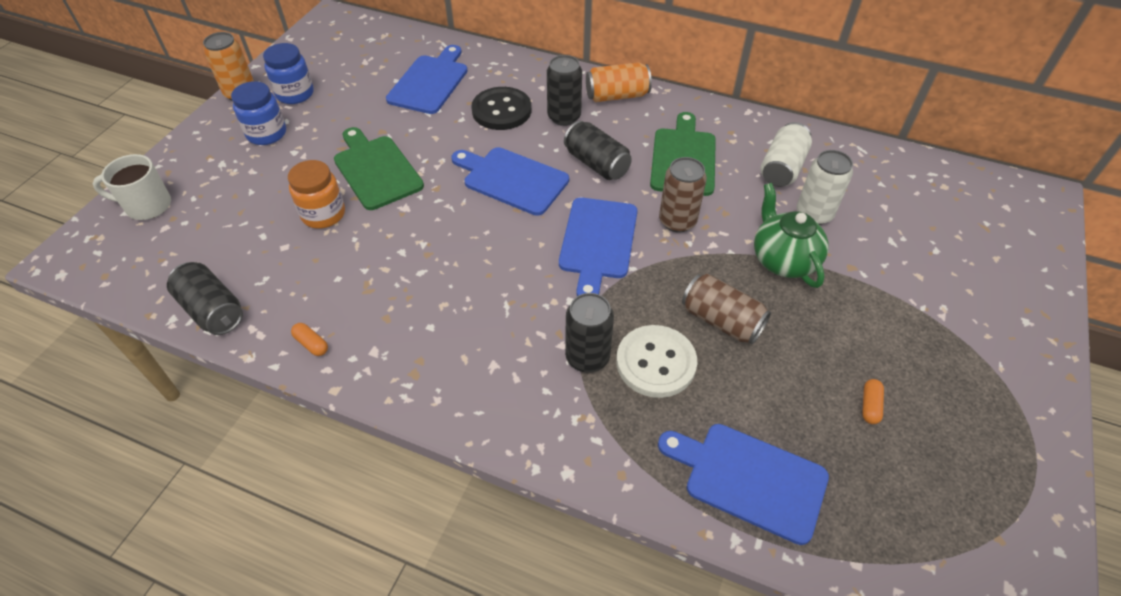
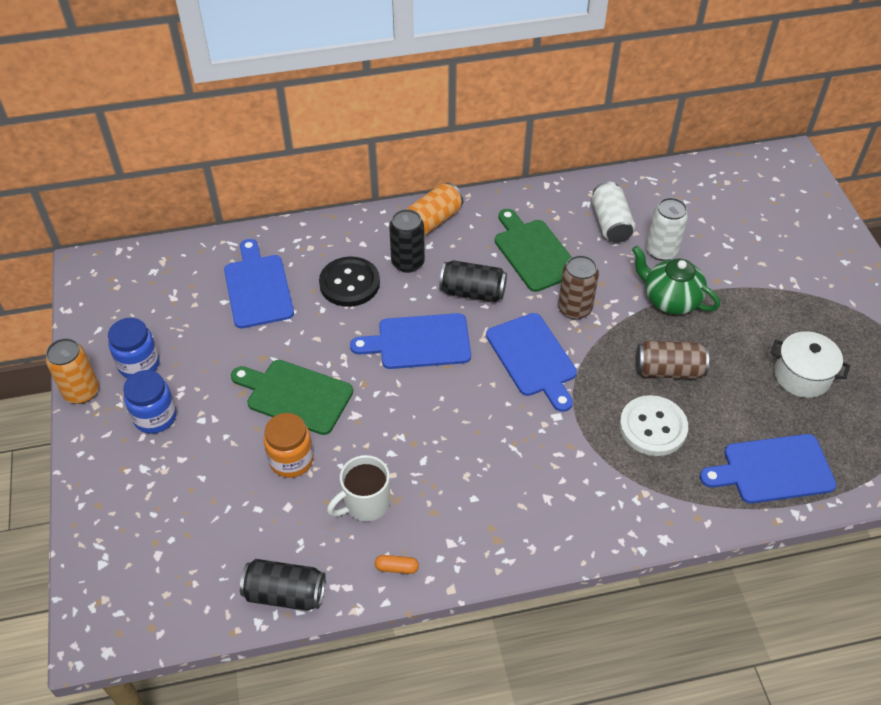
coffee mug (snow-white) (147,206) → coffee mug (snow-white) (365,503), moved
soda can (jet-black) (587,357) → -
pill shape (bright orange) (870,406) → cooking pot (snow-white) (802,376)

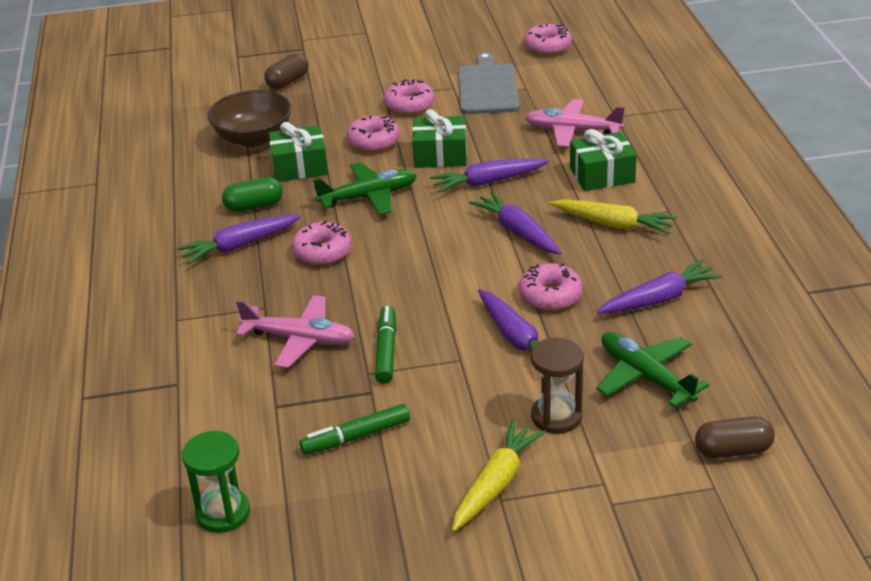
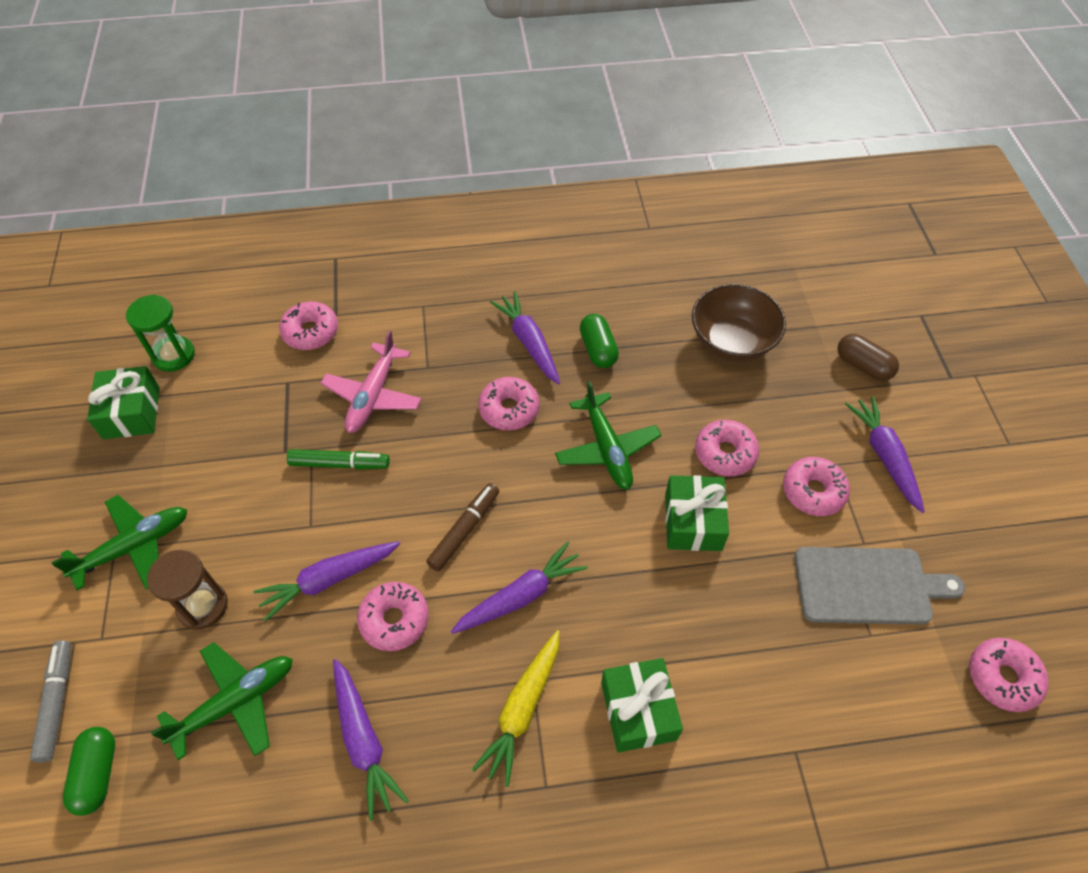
wrapped gift (green) (300,167) → wrapped gift (green) (131,412), moved
felt pen (green) (356,437) → -
root vegetable (purple) (488,182) → root vegetable (purple) (884,456), moved
root vegetable (yellow) (496,483) → aeroplane (green) (134,547)
aeroplane (pink) (572,131) → -
pill shape (russet) (733,450) → pill shape (green) (98,774)
- → felt pen (gray) (56,702)
- → glazed donut (pink) (311,332)
- → felt pen (russet) (464,530)

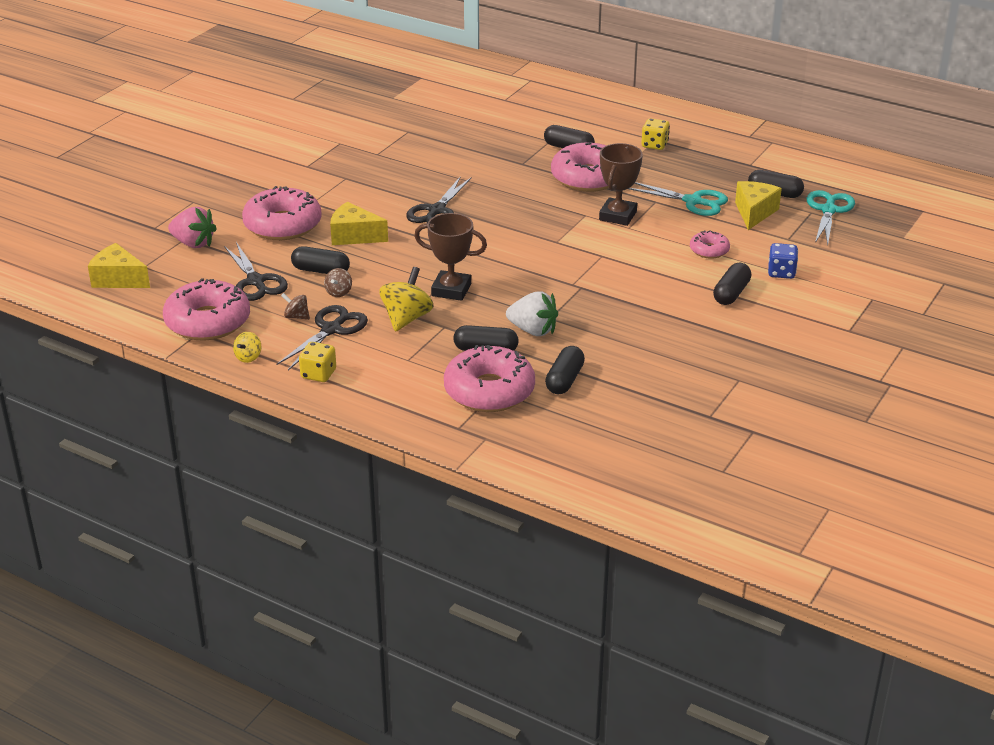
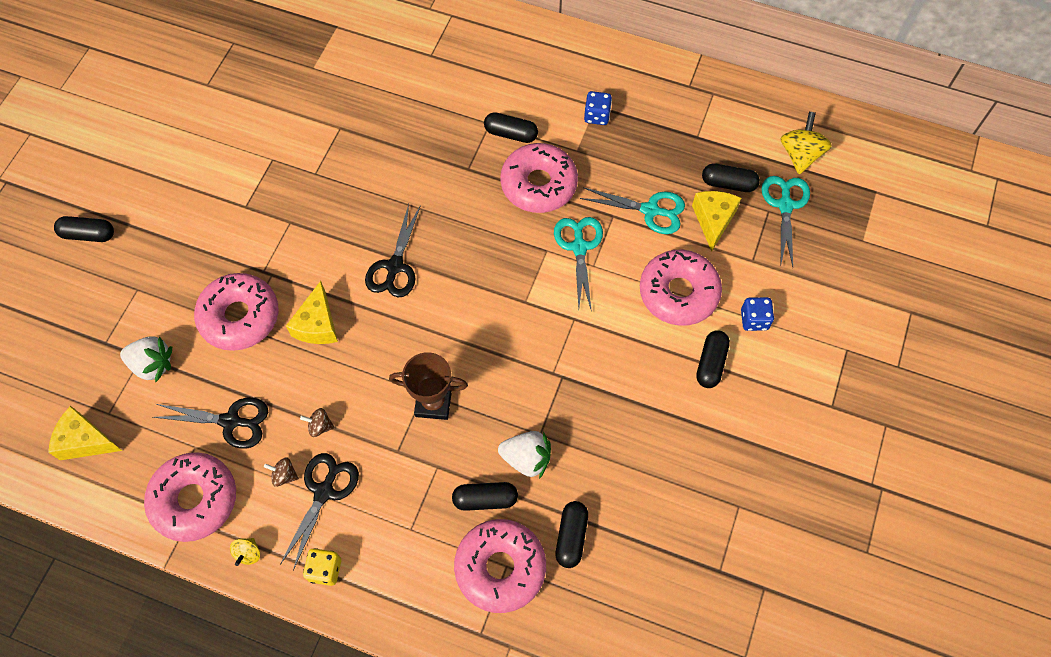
strawberry (pink) (193,243) → strawberry (snow-white) (152,364)
scissors (jet-black) (256,281) → scissors (jet-black) (231,421), 45 degrees counterclockwise
pill shape (jet-black) (321,270) → pill shape (jet-black) (88,234), moved
toy top (russet) (339,292) → toy top (russet) (320,426), 90 degrees clockwise
cheese (yellow) (354,236) → cheese (yellow) (317,325), 90 degrees counterclockwise
toy top (yellow) (406,318) → toy top (yellow) (800,155), moved
award cup (russet) (617,216) → scissors (teal) (579,247)
die (yellow) (654,145) → die (royal blue) (597,116)
glazed donut (pink) (709,250) → glazed donut (pink) (678,293), x2.01

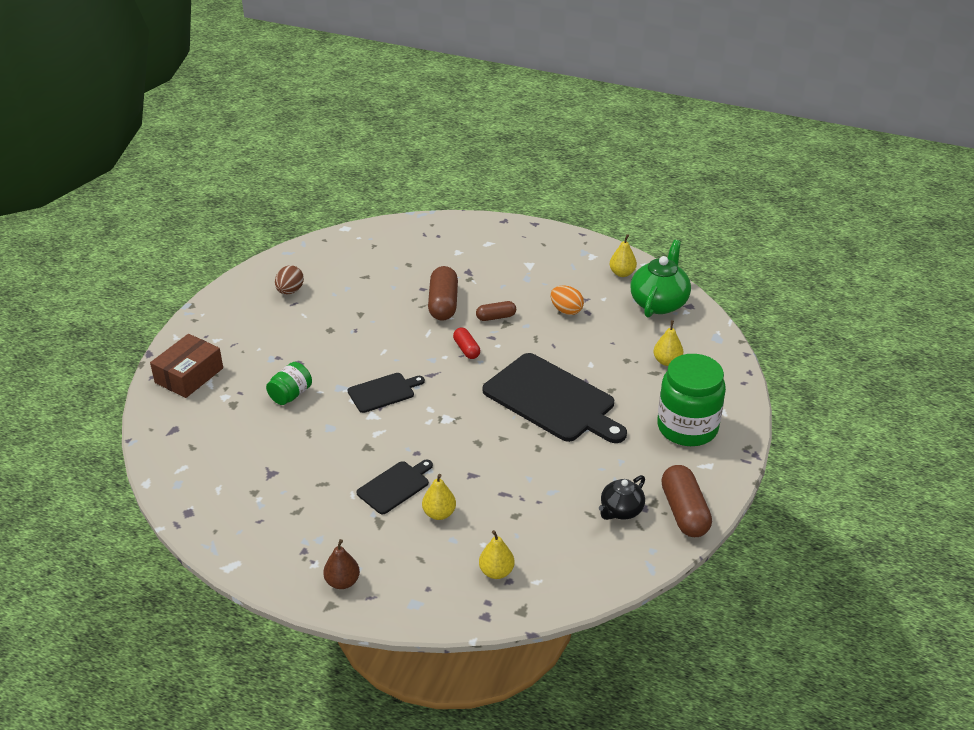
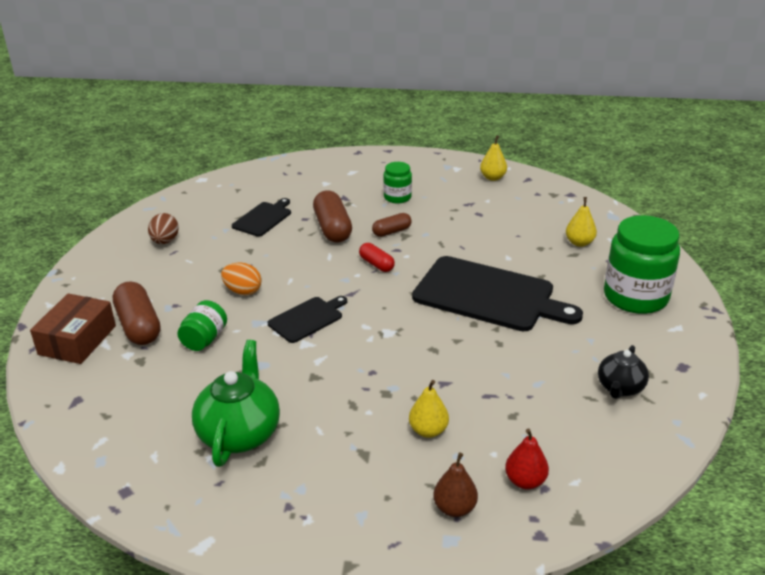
pear (russet) (342,582) → pear (russet) (454,508), moved
chopping board (jet-black) (395,486) → chopping board (jet-black) (263,218), moved
pear (yellow) (496,572) → pear (scarlet) (525,481)
toy egg (bright orange) (566,310) → toy egg (bright orange) (243,291), moved
tea pot (green) (659,303) → tea pot (green) (239,433), moved
pill shape (russet) (684,512) → pill shape (russet) (138,326), moved
- → jar (green) (397,197)

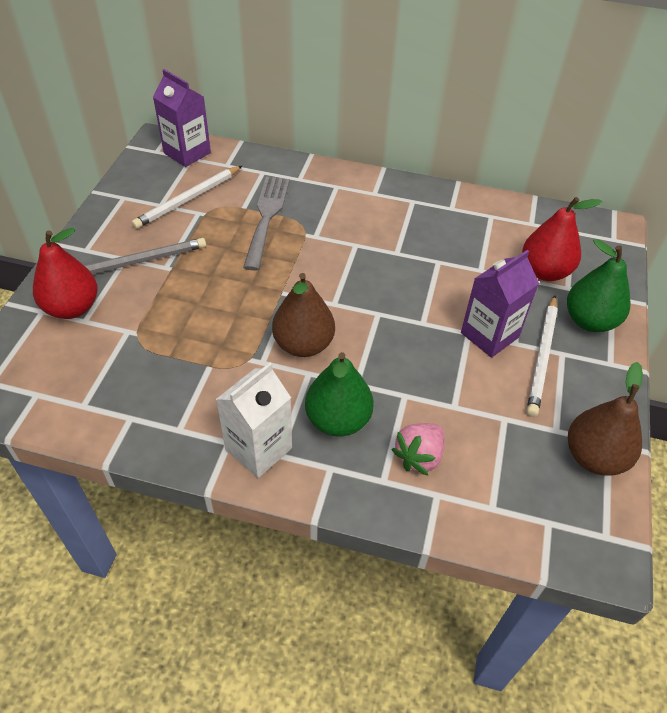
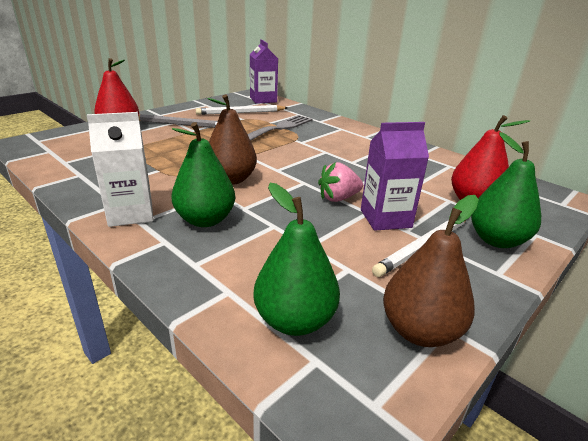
strawberry (pink) (419,456) → strawberry (pink) (338,198), moved
- → pear (green) (295,320)

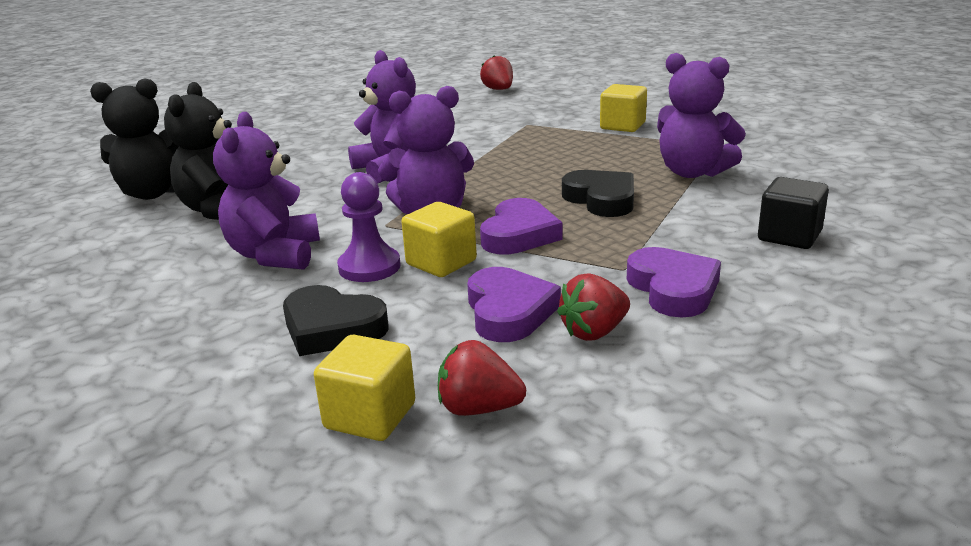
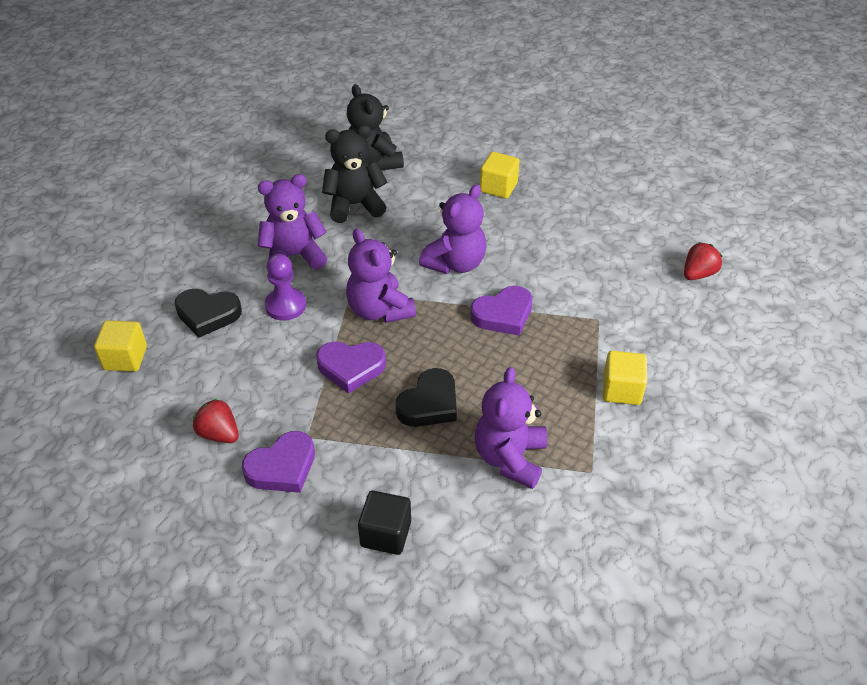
heart shape (jet-black) (332,328) → heart shape (jet-black) (208,314), 90 degrees counterclockwise
solid cube (yellow) (441,262) → solid cube (yellow) (498,187), moved
strawberry (scarlet) (478,408) → -
heart shape (purple) (509,311) → heart shape (purple) (503,315), moved

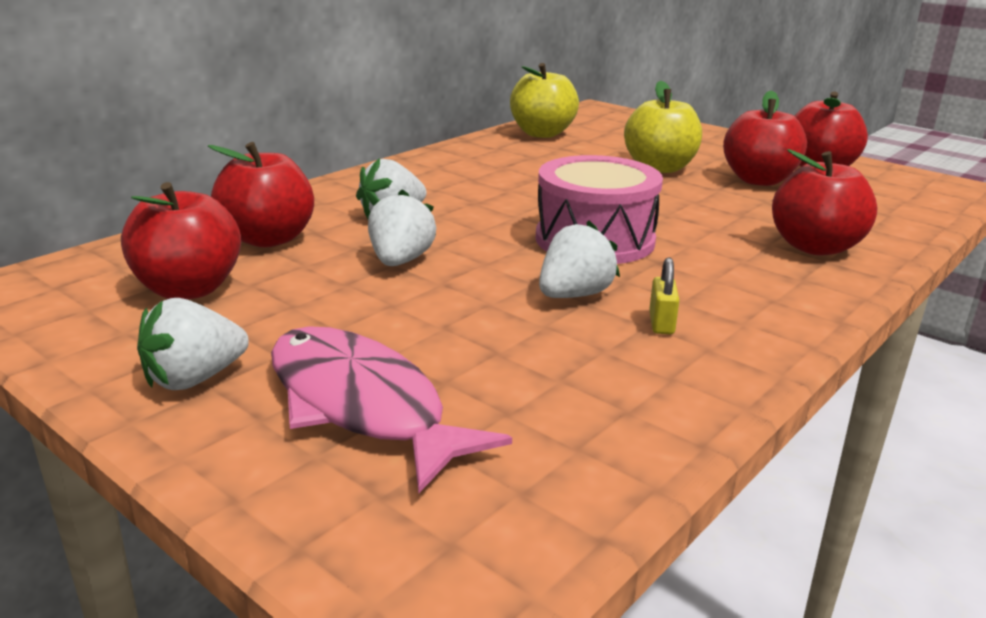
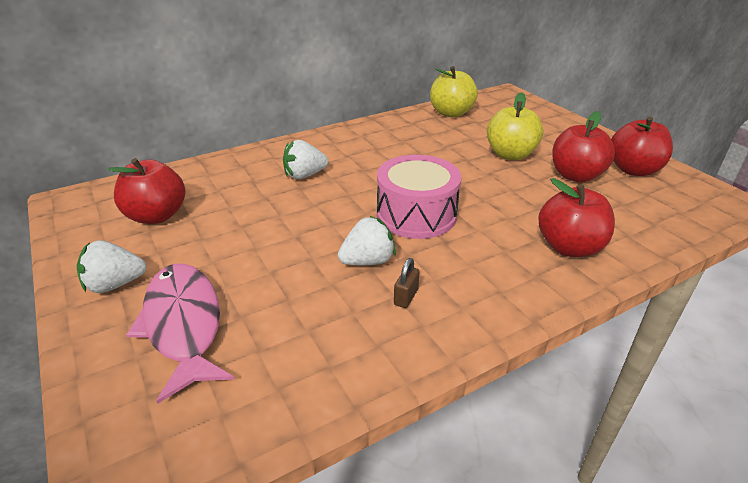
toy apple (scarlet) (268,239) → -
strawberry (snow-white) (400,261) → -
padlock (yellow) (661,323) → padlock (russet) (406,297)

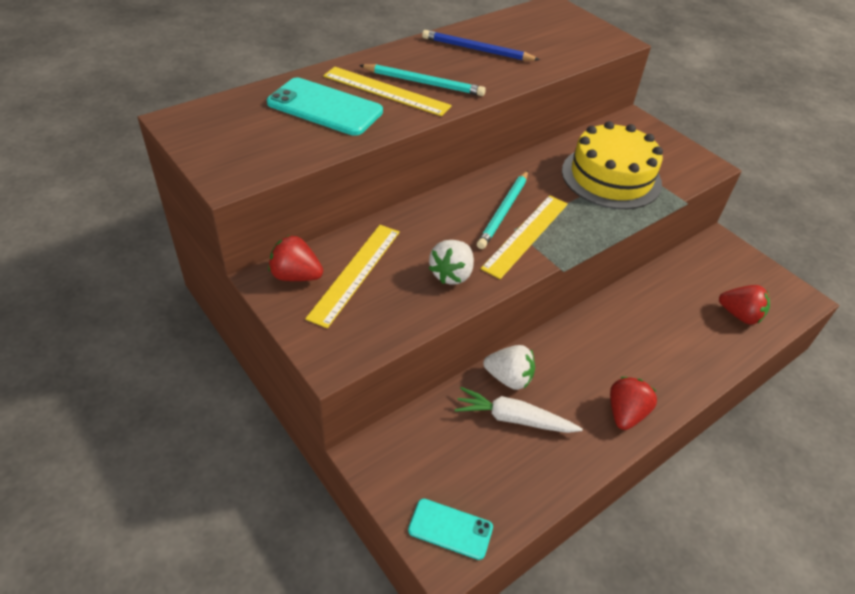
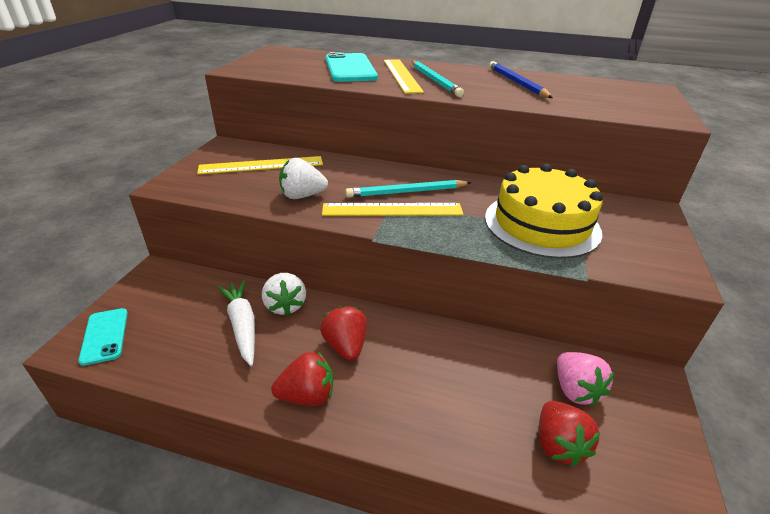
strawberry (scarlet) (296,276) → strawberry (scarlet) (345,346), moved
- → strawberry (pink) (575,390)

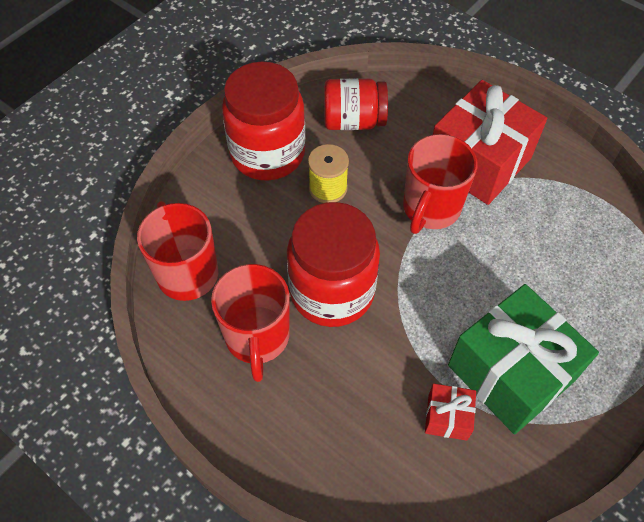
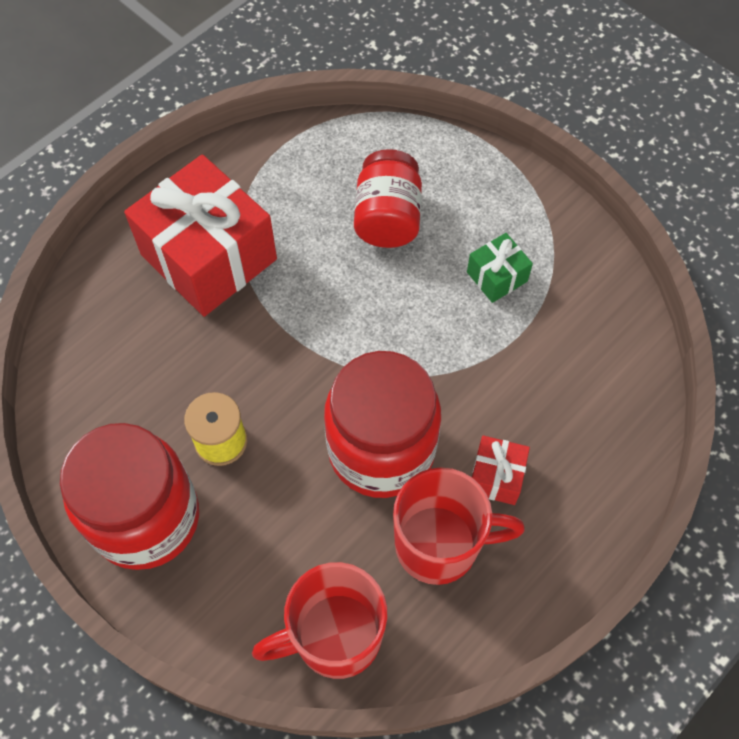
jar (scarlet) (353,121) → jar (scarlet) (387,218), moved
coffee mug (scarlet) (430,208) → -
wrapped gift (scarlet) (447,417) → wrapped gift (scarlet) (496,476), moved
wrapped gift (green) (511,373) → wrapped gift (green) (497,277), x0.45

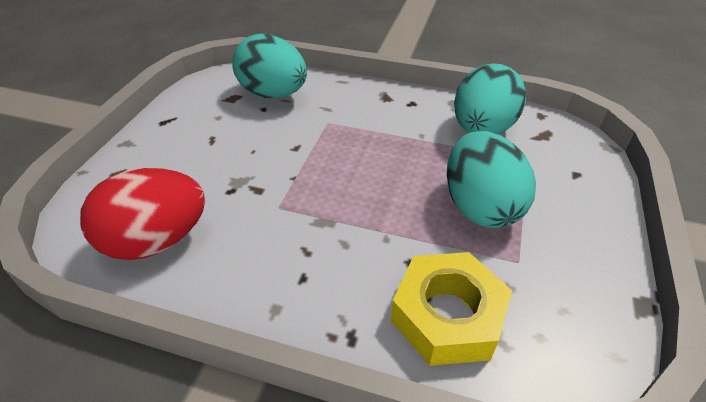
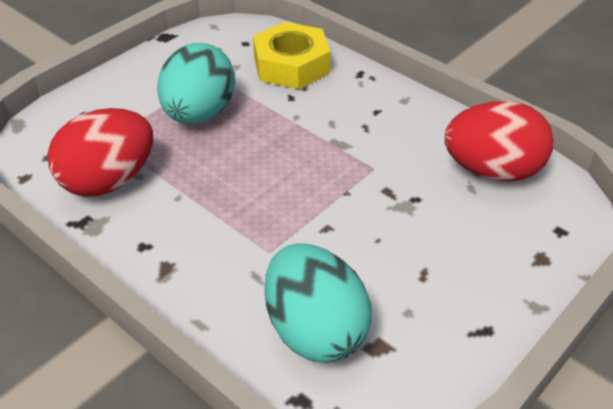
toy egg (teal) (482,129) → toy egg (scarlet) (108,181)

